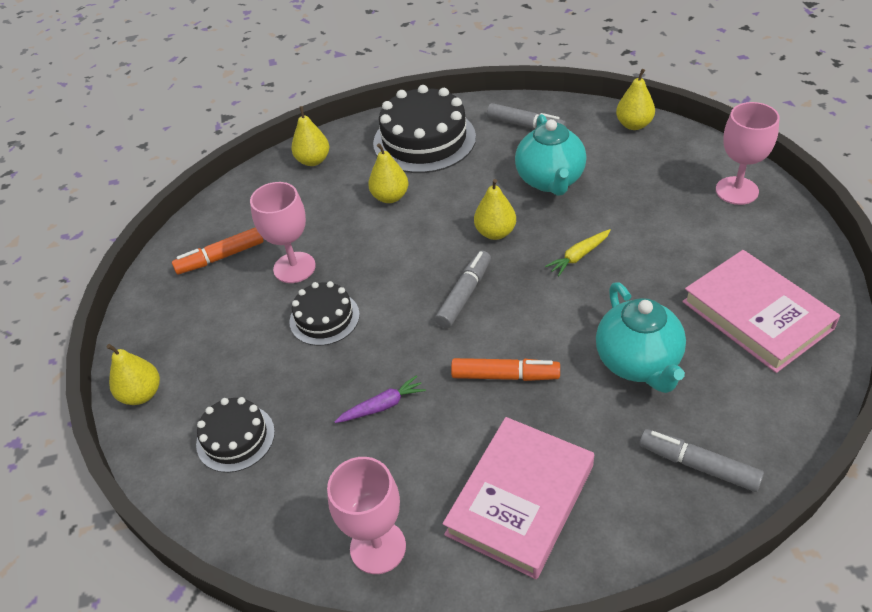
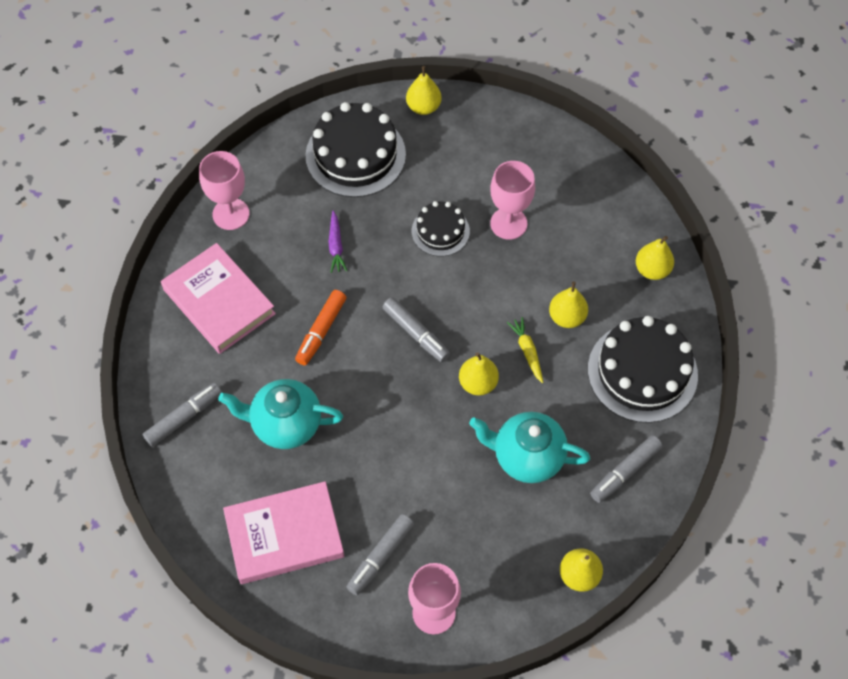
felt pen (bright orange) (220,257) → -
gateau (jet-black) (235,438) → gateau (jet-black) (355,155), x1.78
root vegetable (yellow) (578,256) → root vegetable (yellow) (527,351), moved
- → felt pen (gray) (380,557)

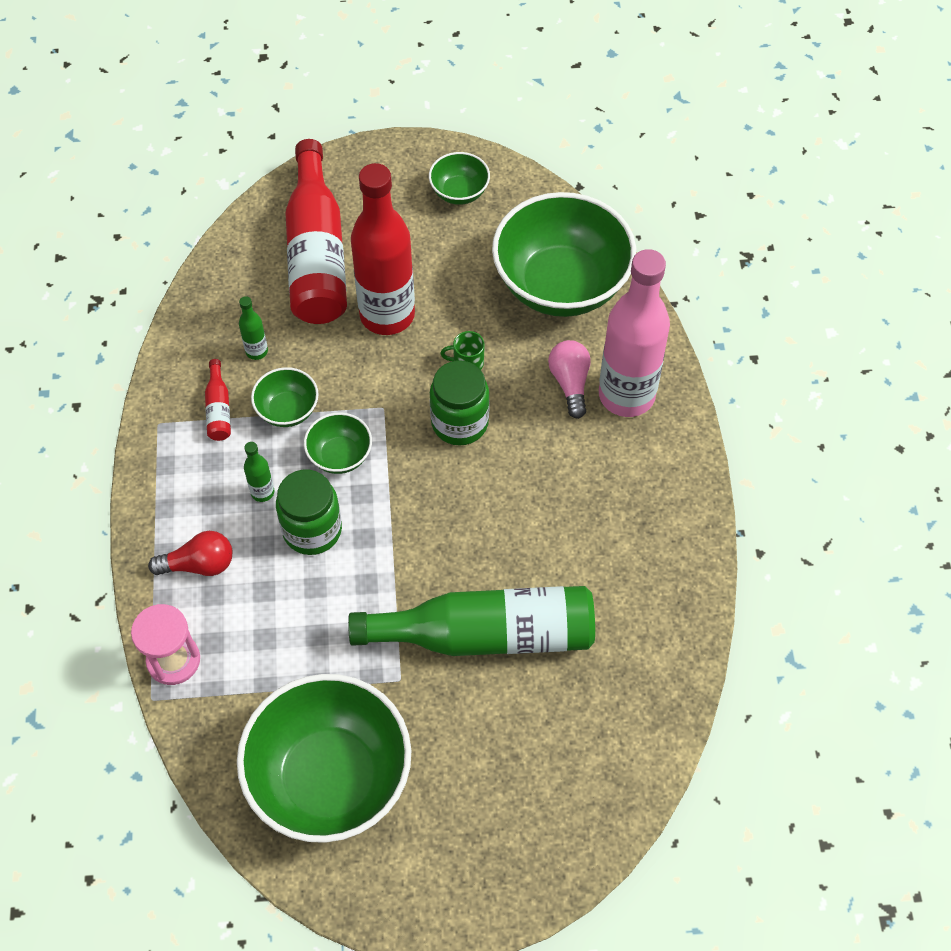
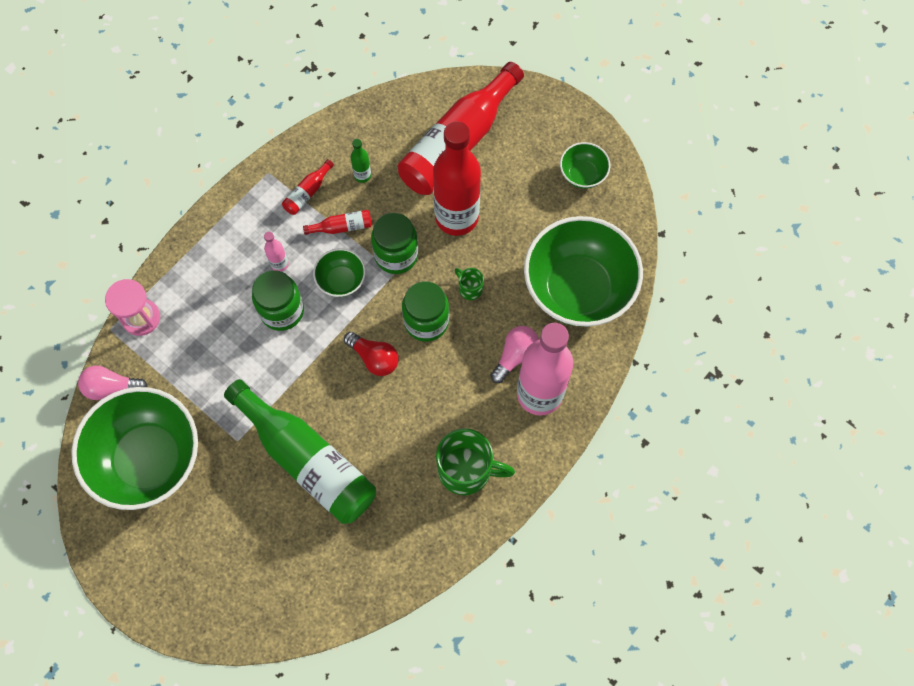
bulb (scarlet) (199,564) → bulb (scarlet) (374,358), moved
bottle (green) (262,492) → bottle (pink) (279,264)
serving bowl (green) (287,410) → bottle (scarlet) (342,227)
- → bulb (pink) (112,387)
- → jar (green) (396,255)
- → coffee mug (green) (466,470)

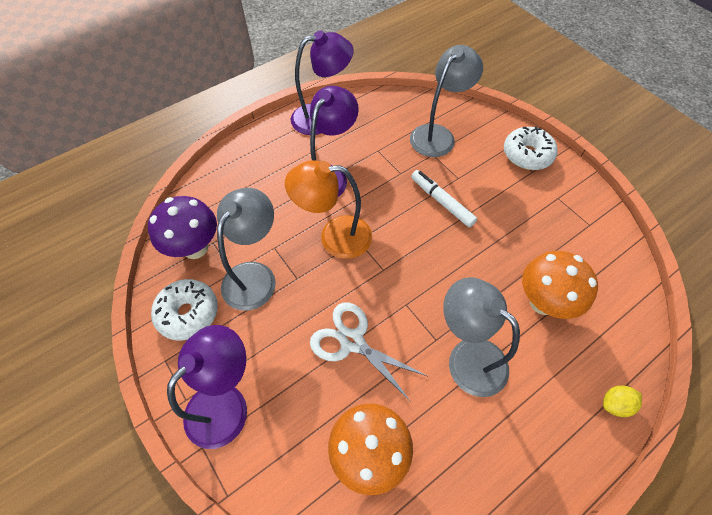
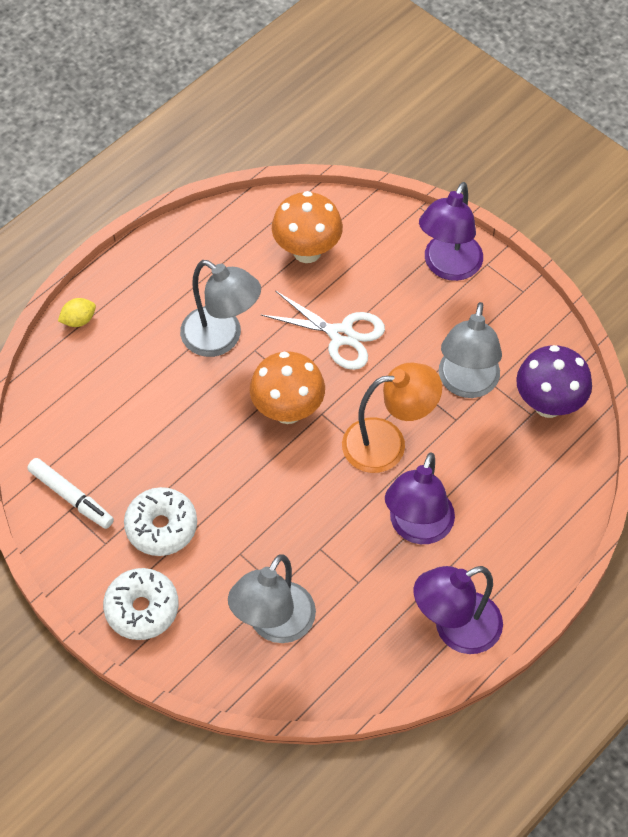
glazed donut (snow-white) (188,313) → glazed donut (snow-white) (161,527), moved
felt pen (snow-white) (441,202) → felt pen (snow-white) (71,497), moved
toadstool (bright orange) (543,302) → toadstool (bright orange) (288,410), moved

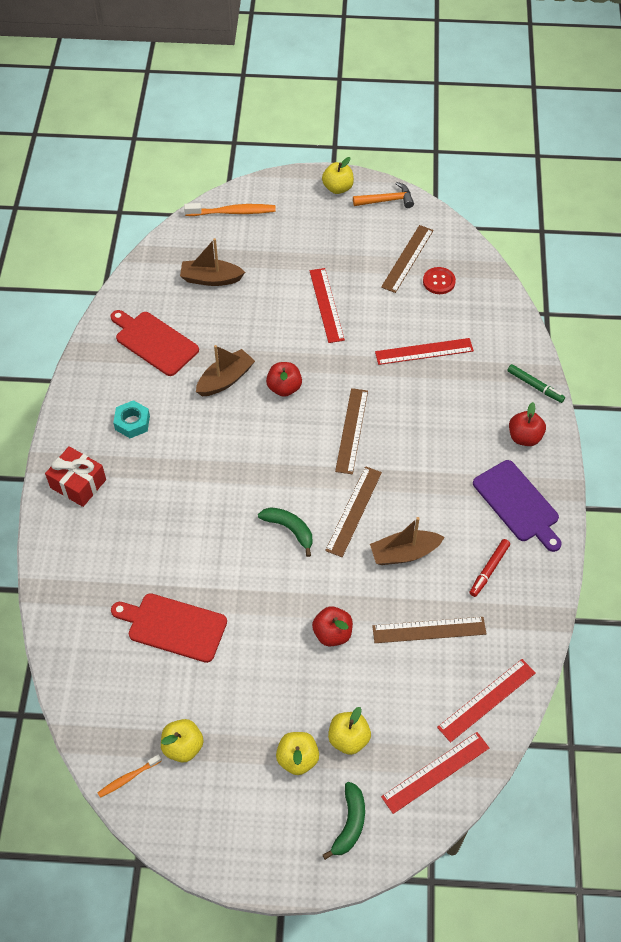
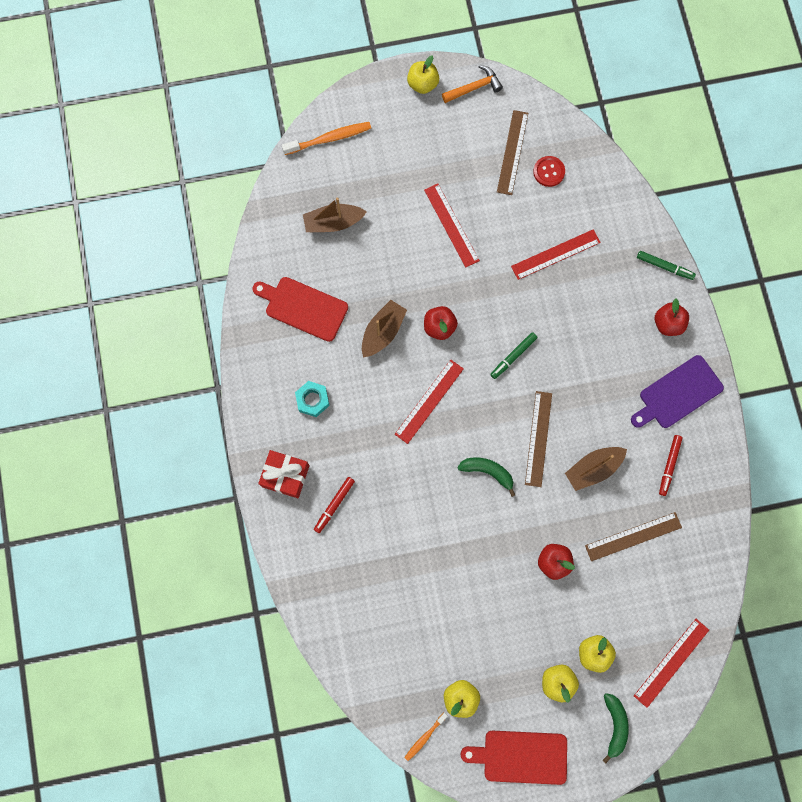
chopping board (scarlet) (173,626) → chopping board (scarlet) (521,756), moved
measuring stick (russet) (351,430) → felt pen (green) (513,356)
measuring stick (scarlet) (487,700) → measuring stick (scarlet) (429,401), moved
chopping board (purple) (517,504) → chopping board (purple) (678,393), 105 degrees clockwise
- → felt pen (scarlet) (334,505)

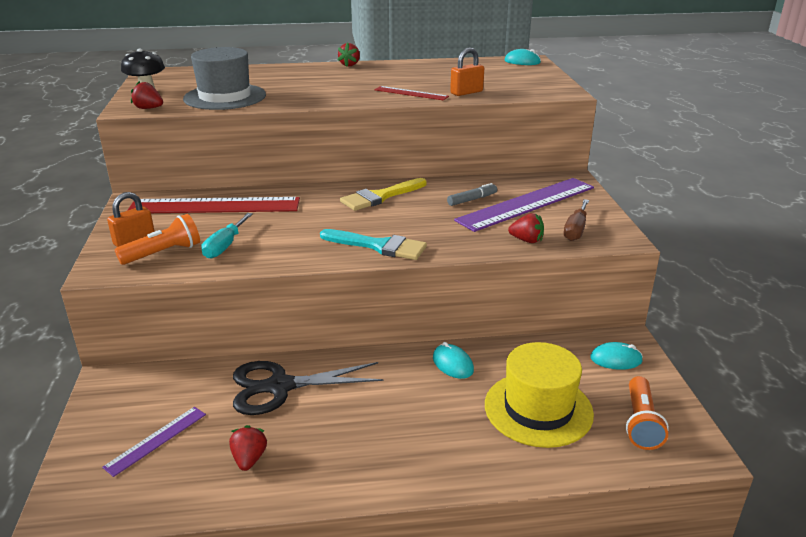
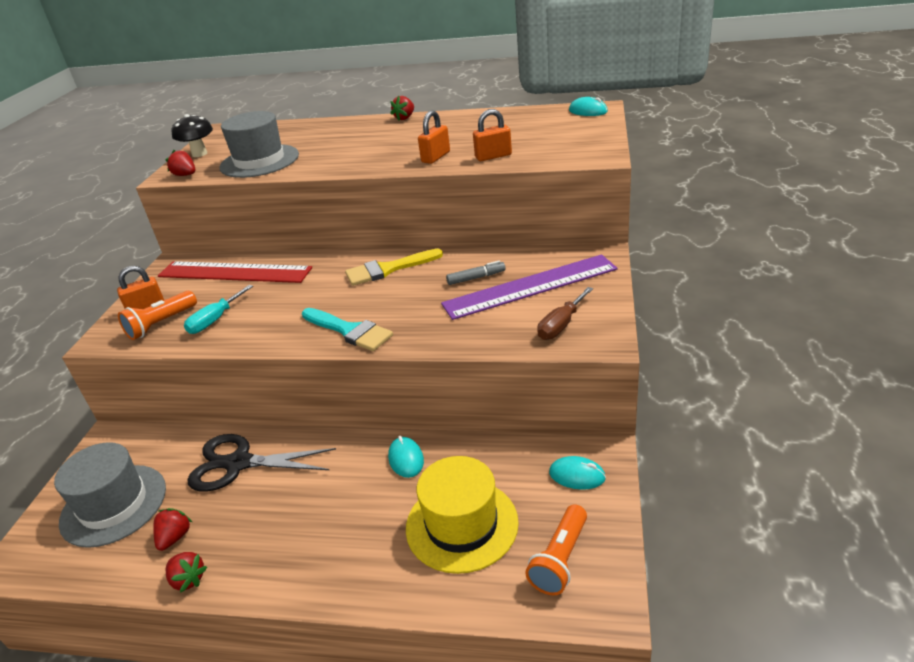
measuring stick (purple) (156,440) → tall hat (gray) (113,505)
flashlight (bright orange) (163,253) → flashlight (bright orange) (161,324), 150 degrees clockwise
measuring stick (scarlet) (411,93) → padlock (bright orange) (436,157)
strawberry (scarlet) (526,240) → strawberry (scarlet) (188,579), moved

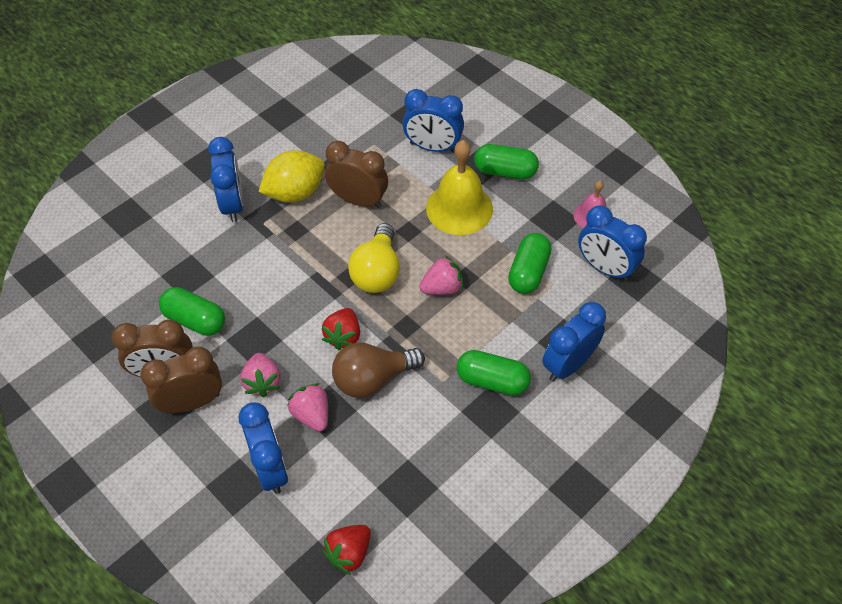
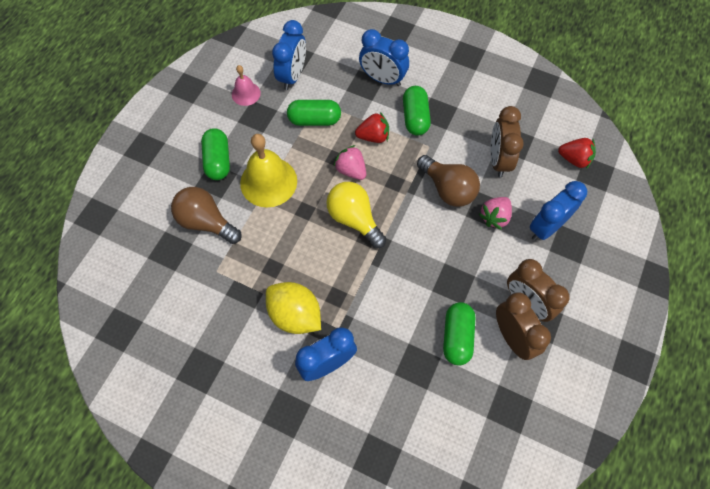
strawberry (pink) (262,382) → -
strawberry (scarlet) (343,336) → strawberry (scarlet) (373,136), moved
clock (russet) (358,200) → clock (russet) (498,160), moved
bulb (yellow) (377,272) → bulb (yellow) (354,219), 120 degrees counterclockwise
clock (royal blue) (432,147) → bulb (russet) (206,222)

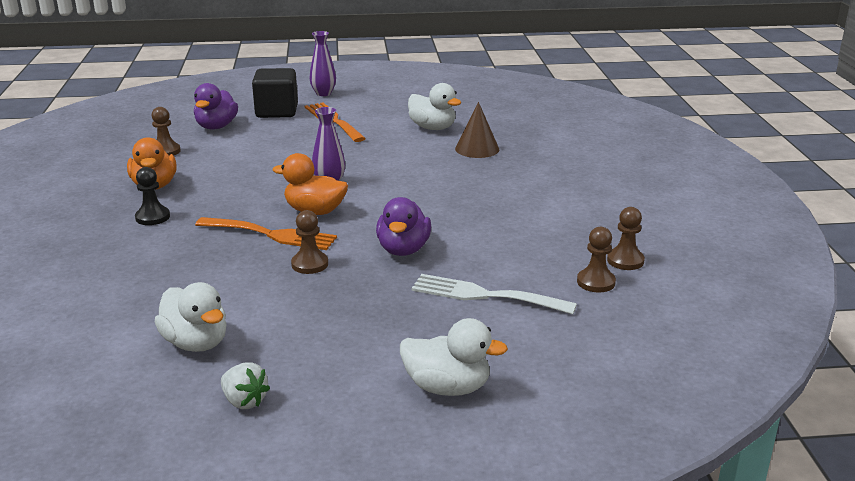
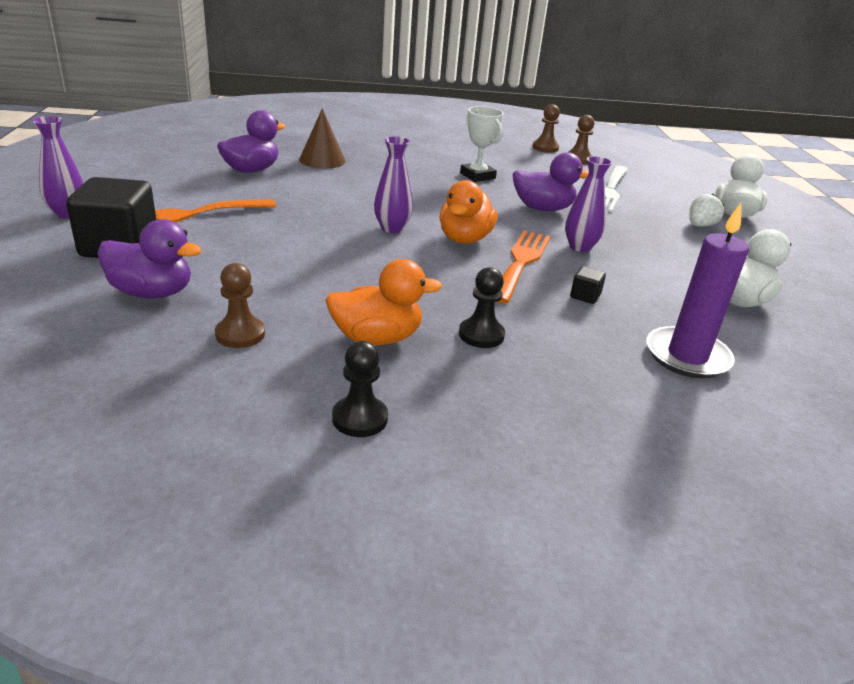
strawberry (snow-white) (244,401) → strawberry (snow-white) (700,226), moved
chess pawn (russet) (310,264) → flower vase (purple) (580,247)
rubber duck (snow-white) (432,128) → rubber duck (purple) (251,170)
- → chess pawn (jet-black) (360,418)
- → award cup (snow-white) (477,176)
- → solid cube (jet-black) (585,296)
- → candle (purple) (687,356)

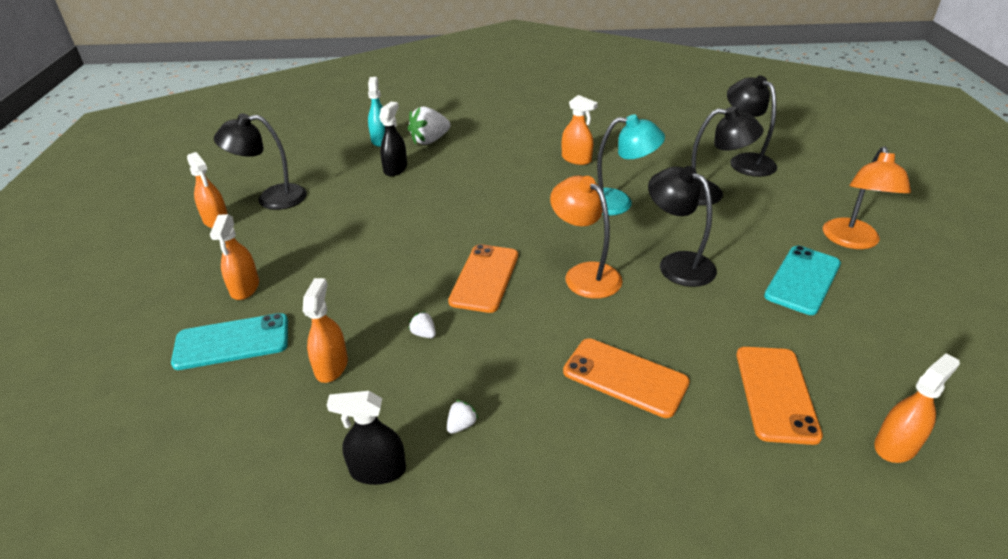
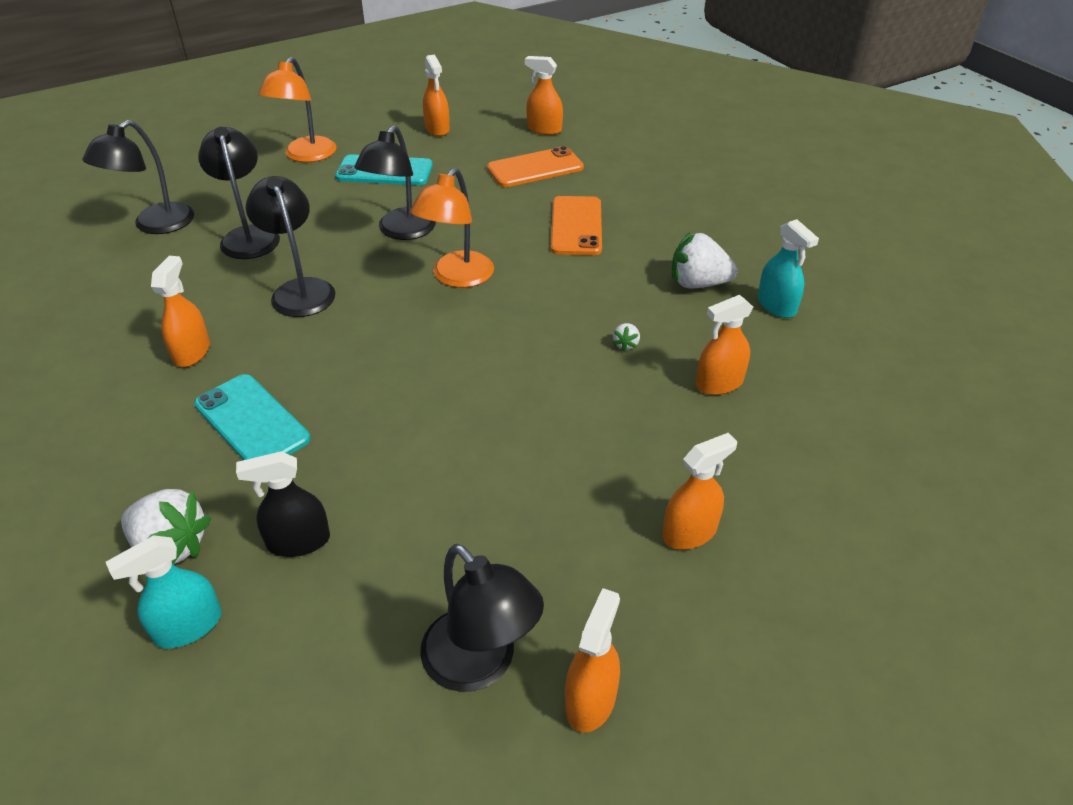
mobile phone (teal) (232,342) → mobile phone (teal) (251,422), moved
spray cleaner (jet-black) (378,470) → spray cleaner (teal) (776,306)
strawberry (snow-white) (461,425) → strawberry (snow-white) (698,283), x2.20
mobile phone (bright orange) (484,278) → -
lamp (teal) (618,203) → lamp (jet-black) (300,290)
lamp (bright orange) (852,241) → lamp (bright orange) (306,156), 120 degrees clockwise
- → spray cleaner (bright orange) (437,129)

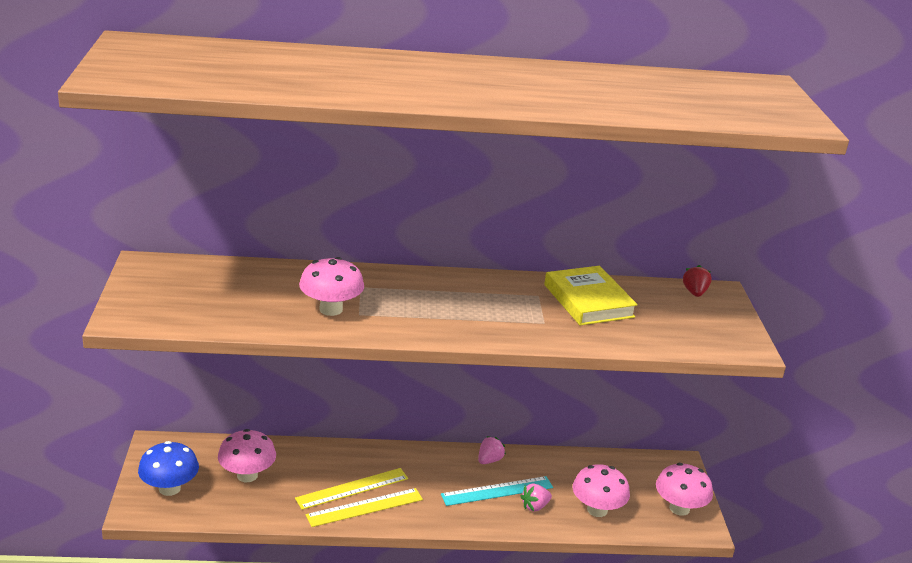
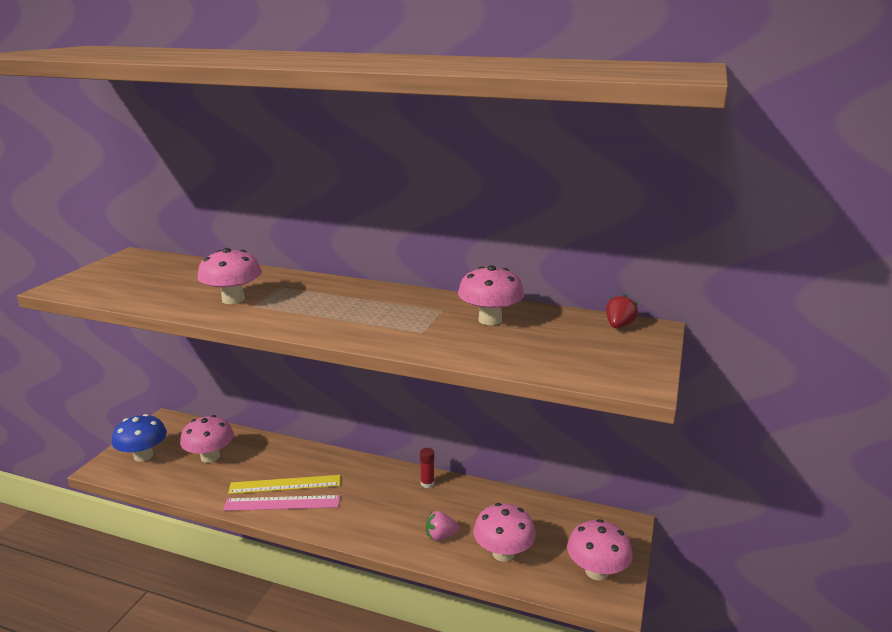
measuring stick (yellow) (365,507) → measuring stick (pink) (282,503)
measuring stick (teal) (497,491) → -
strawberry (pink) (489,460) → stick of glue (scarlet) (427,483)
hardcover (yellow) (588,301) → toadstool (pink) (490,320)

